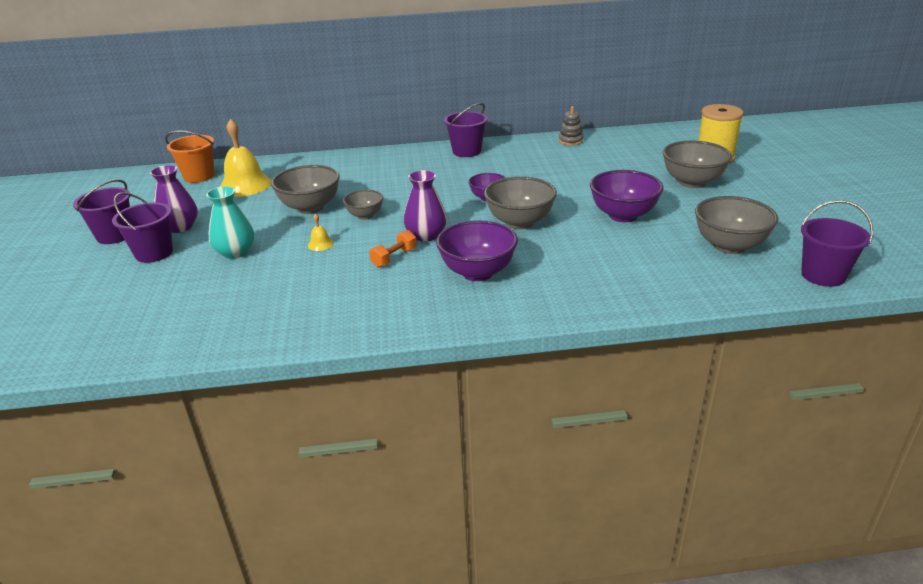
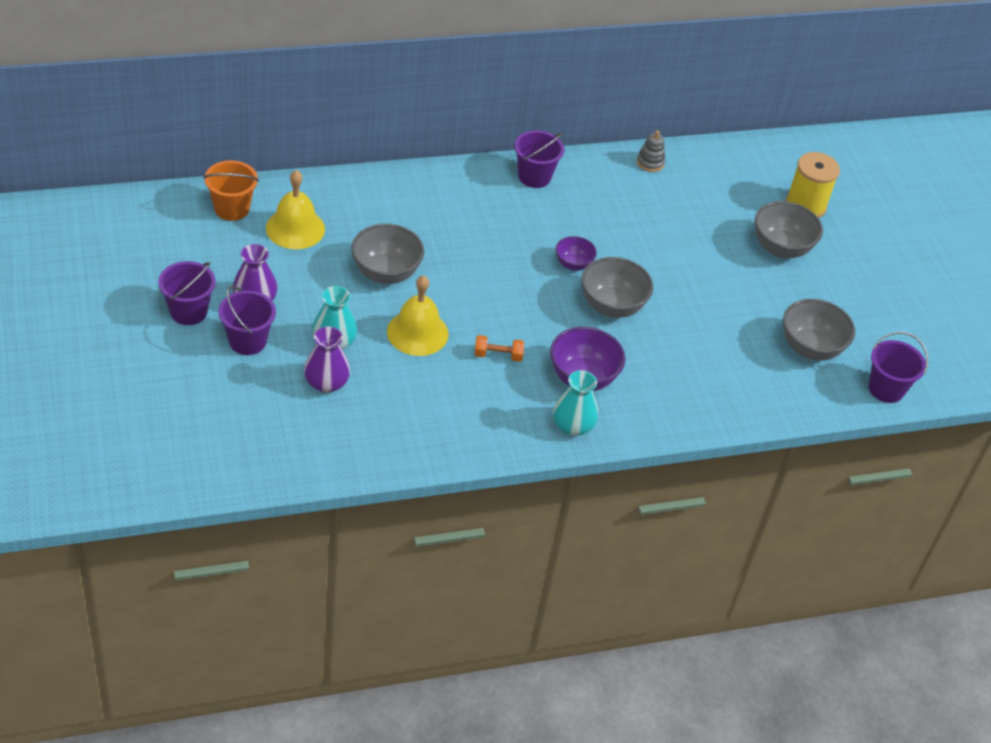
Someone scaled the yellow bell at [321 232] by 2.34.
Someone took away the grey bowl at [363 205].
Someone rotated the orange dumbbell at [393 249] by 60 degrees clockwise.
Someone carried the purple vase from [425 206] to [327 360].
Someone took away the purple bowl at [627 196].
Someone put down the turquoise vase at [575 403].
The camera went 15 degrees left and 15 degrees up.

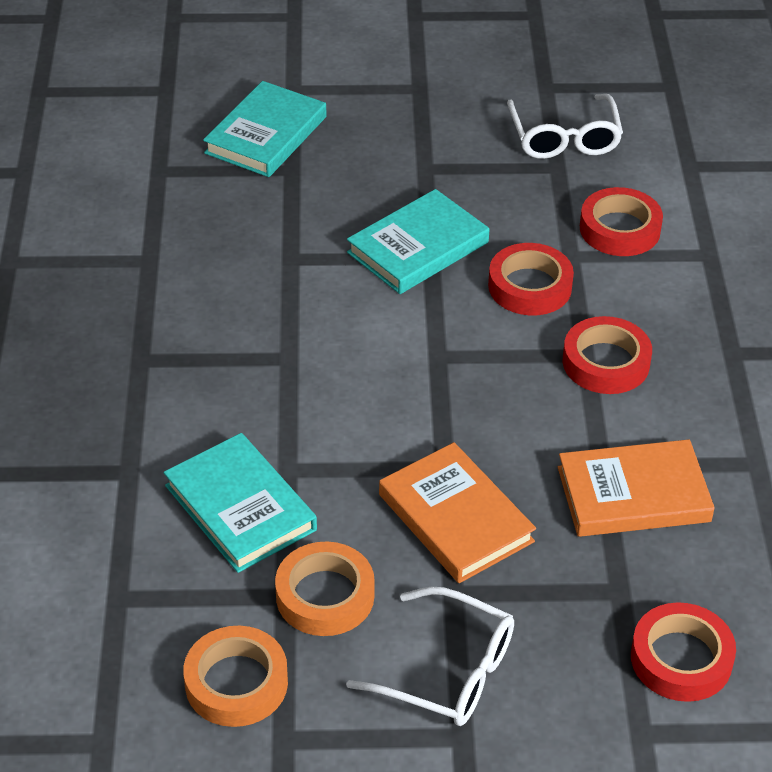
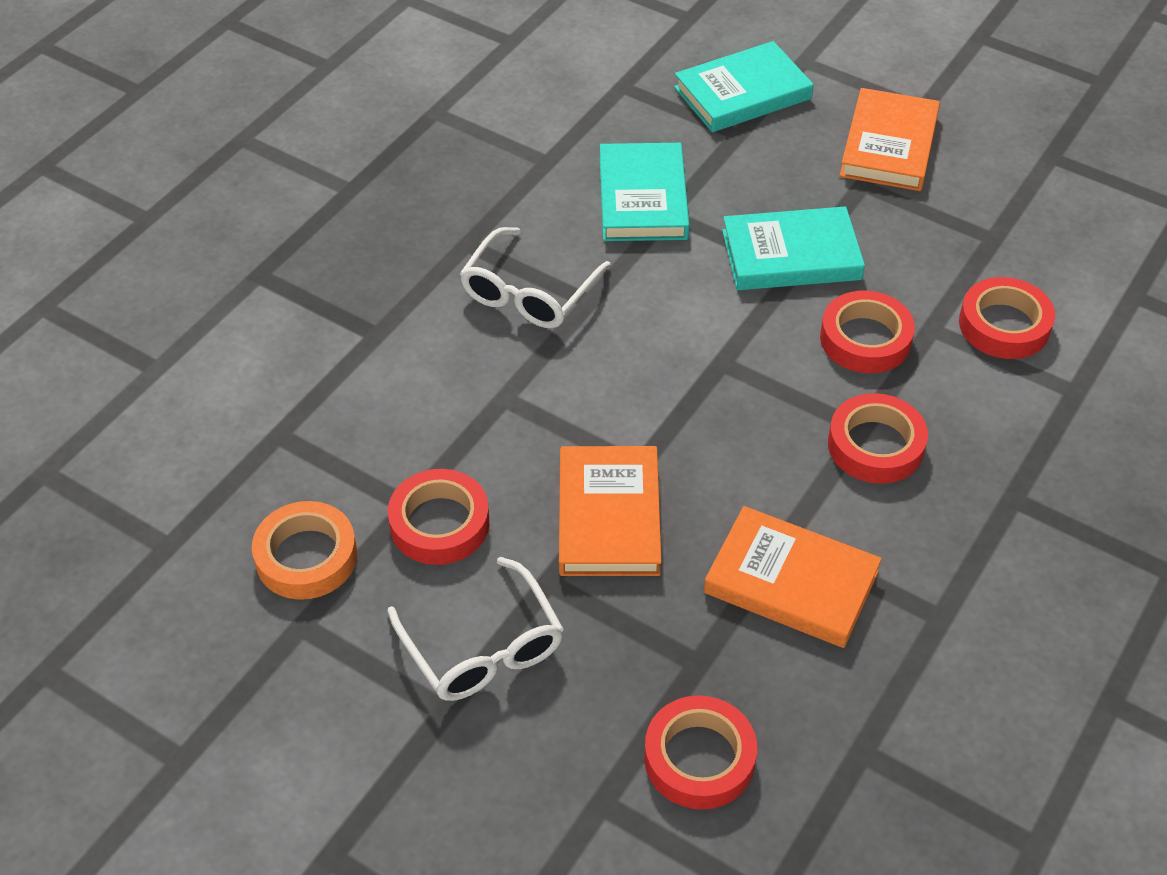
Someone carried the turquoise book from [240 503] to [644 192].
Someone repainted the orange tape at [325 589], which became the red tape at [438 517].
Someone carried the white glasses from [565 126] to [535 277].
Someone put down the orange book at [889 139].
The camera went 35 degrees right and 5 degrees up.

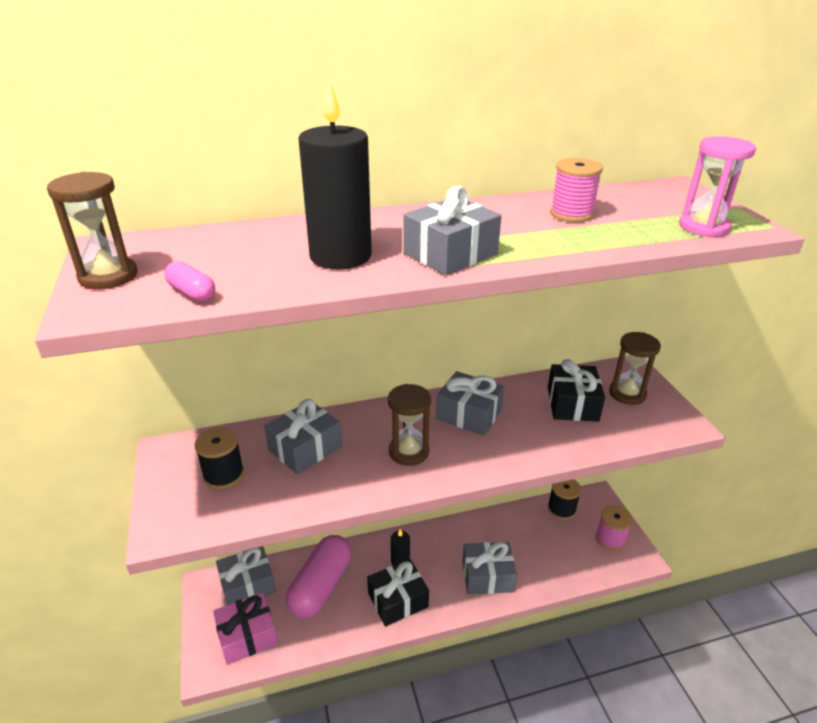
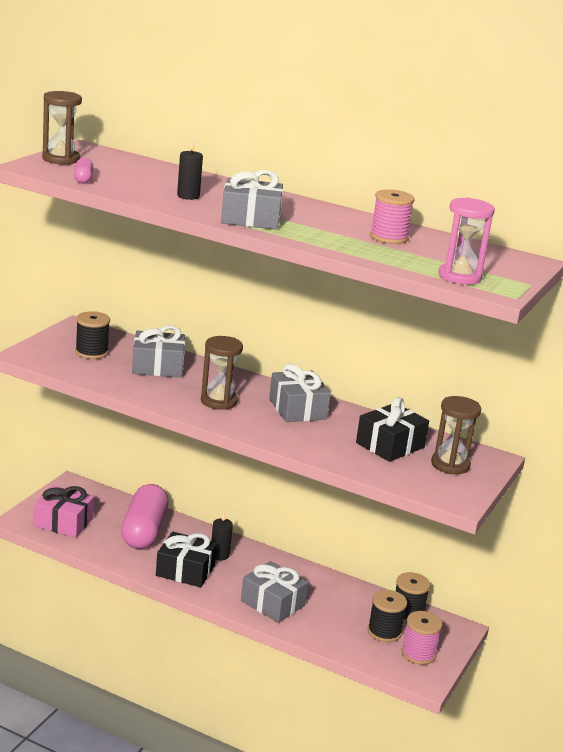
Someone took away the grey gift at [246 575].
Someone rotated the pink capsule at [318 577] by 60 degrees counterclockwise.
Someone scaled the black candle at [335 175] by 0.49.
Someone put down the black spool at [387 616].
The camera went 40 degrees right and 10 degrees down.

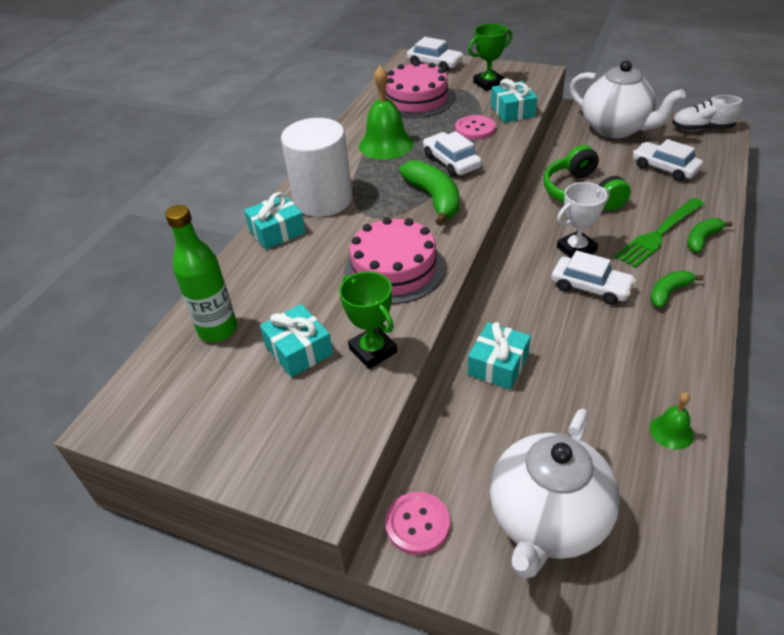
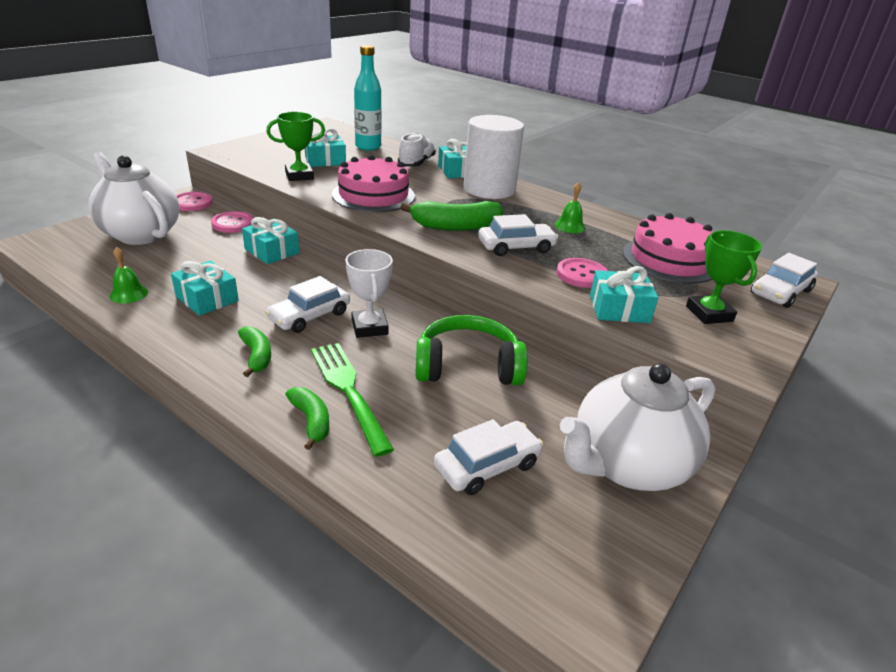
Someone repainted the green bottle at [201 273], which became the turquoise bottle at [368 98].
Someone scaled the green bell at [386 113] by 0.52.
Someone carried the white shoe from [707 113] to [417 150].
Someone put down the turquoise gift at [205 288].
Someone put down the pink button at [232 222].
The camera went 100 degrees right and 10 degrees down.

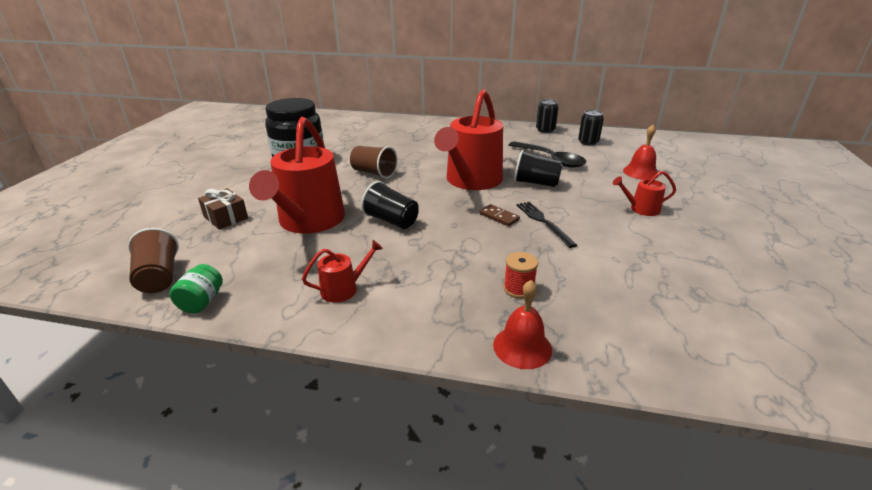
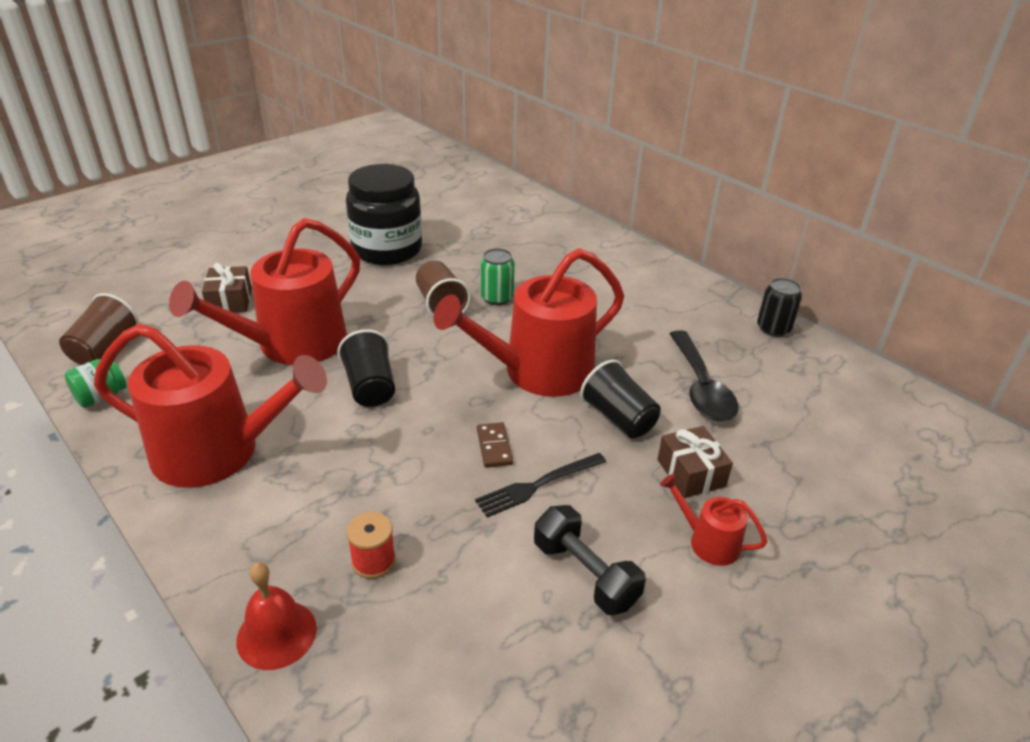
Someone scaled the red watering can at [342 271] by 2.28.
Someone rotated the black fork at [546 225] by 135 degrees counterclockwise.
Someone took away the black can at [591 128].
Someone took away the red bell at [641 152].
Someone put down the green can at [498 276].
Someone put down the black dumbbell at [590 560].
Someone put down the brown gift at [695 462].
The camera went 35 degrees right and 5 degrees up.

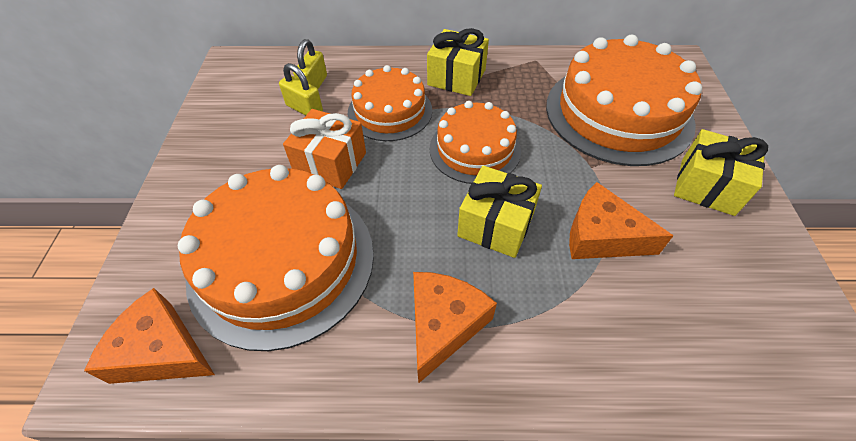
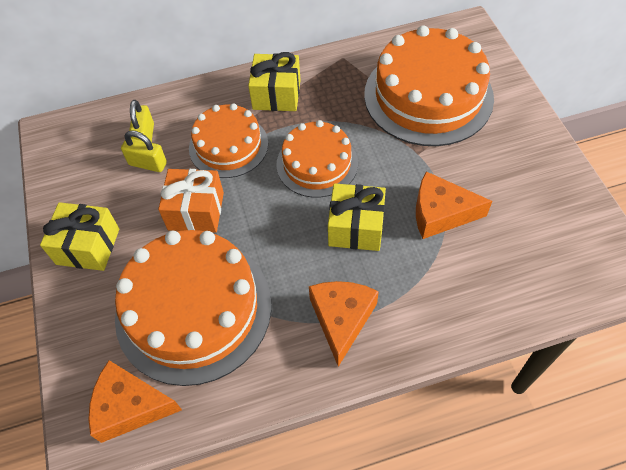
Someone carried the yellow gift from [721 172] to [79 236].
The camera went 15 degrees left and 5 degrees up.

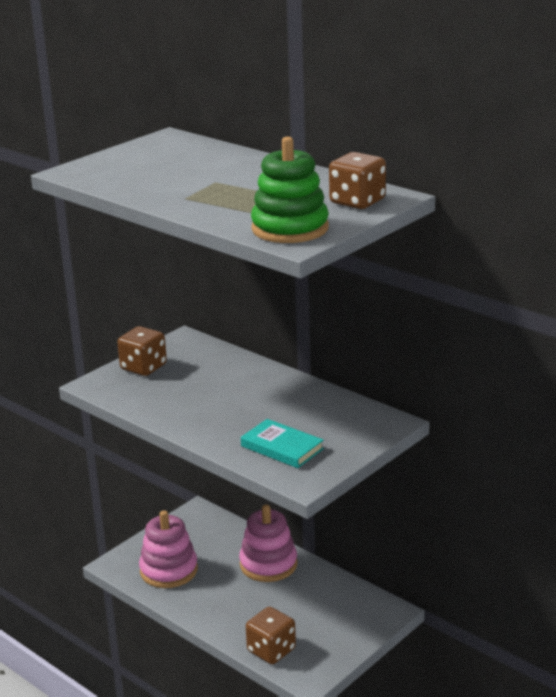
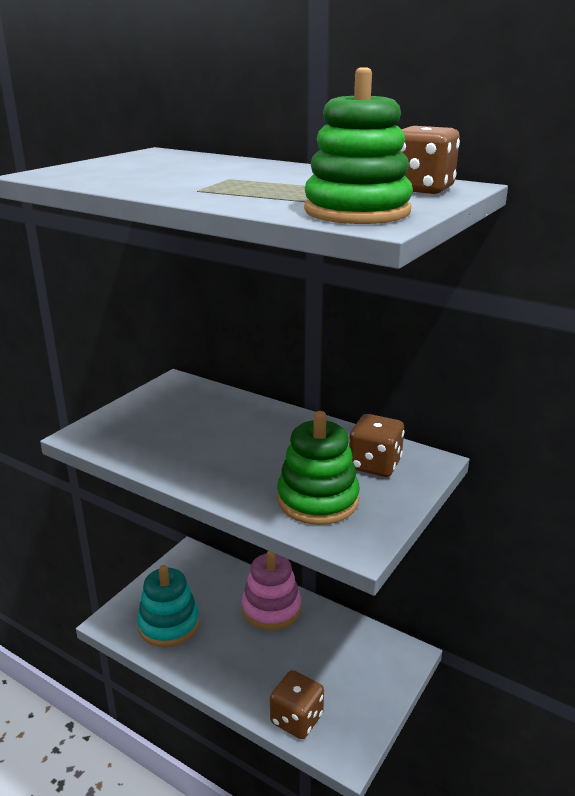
Someone carried the brown dice from [142 351] to [376 445].
Someone repainted the pink stacking toy at [168 549], which became the turquoise stacking toy at [168 606].
Someone swapped the turquoise book at [282 443] for the green stacking toy at [318 468].
The camera went 10 degrees left and 0 degrees up.

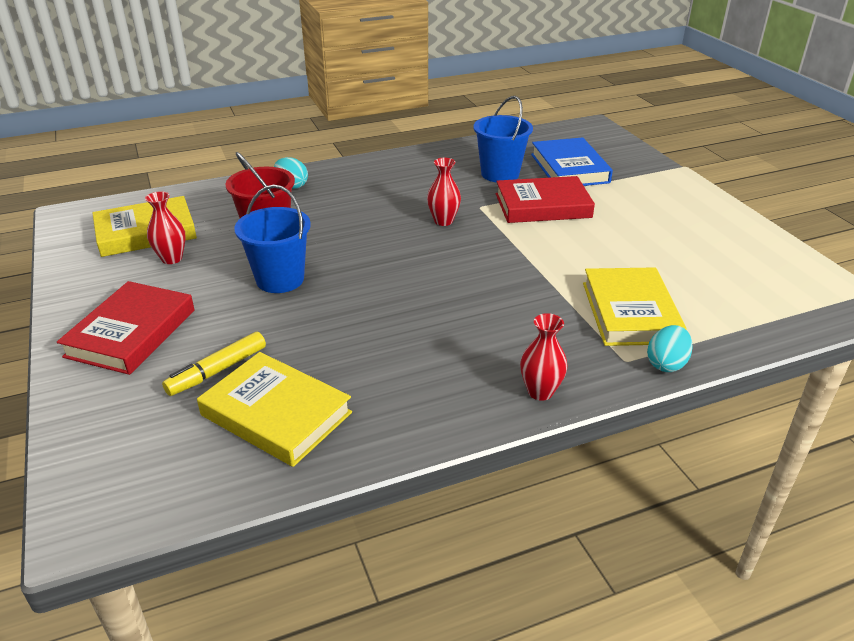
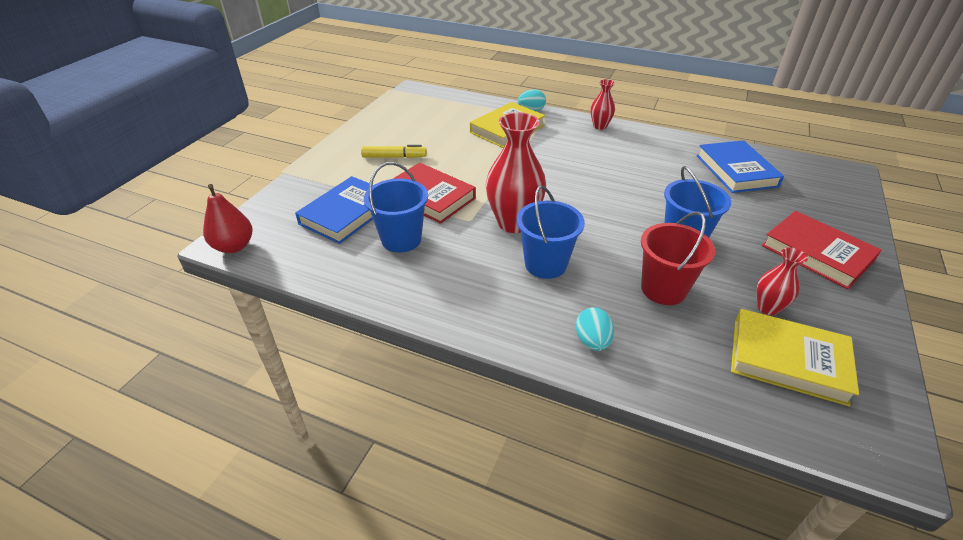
Someone rotated the red book at [125 328] by 75 degrees clockwise.
Someone carried the yellow marker from [214 364] to [394 151].
Someone repainted the yellow book at [274 409], which became the blue book at [740 166].
Someone scaled the red vase at [444 192] by 1.89.
Someone put down the red pear at [228 218].
Someone put down the blue bucket at [551 232].
The camera went 135 degrees left and 5 degrees up.

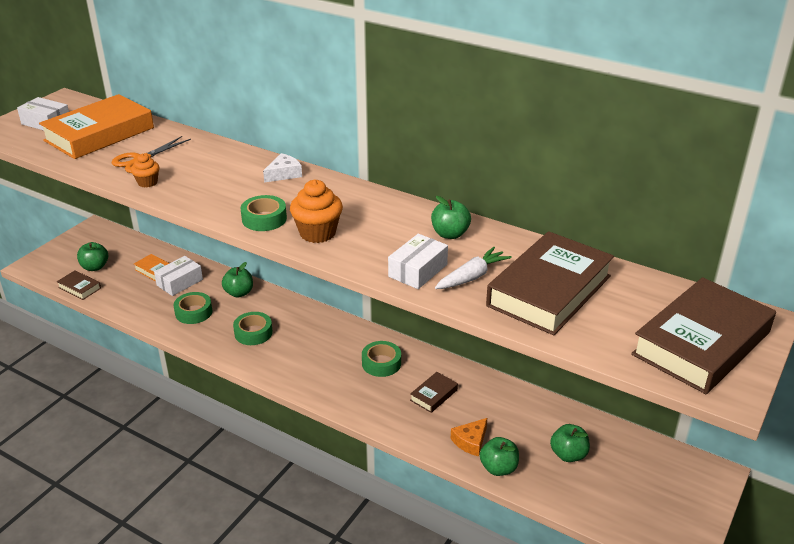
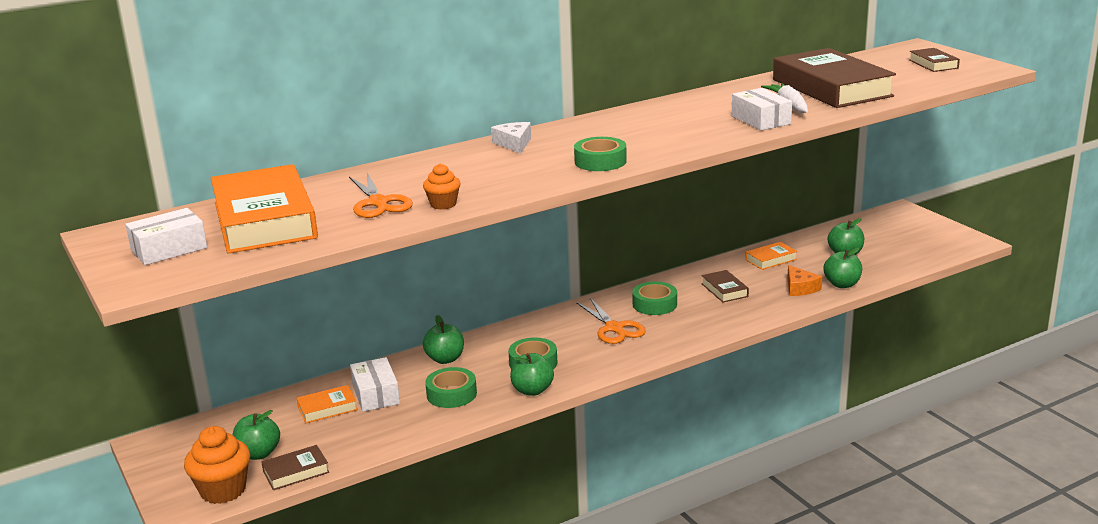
Someone carried the orange cupcake from [316 211] to [217 465].
Someone carried the green apple from [451 217] to [532 374].
Someone scaled the brown book at [703 335] by 0.44.
Someone put down the orange scissors at [611 321].
Someone put down the orange book at [771 256].
The camera went 60 degrees left and 10 degrees down.

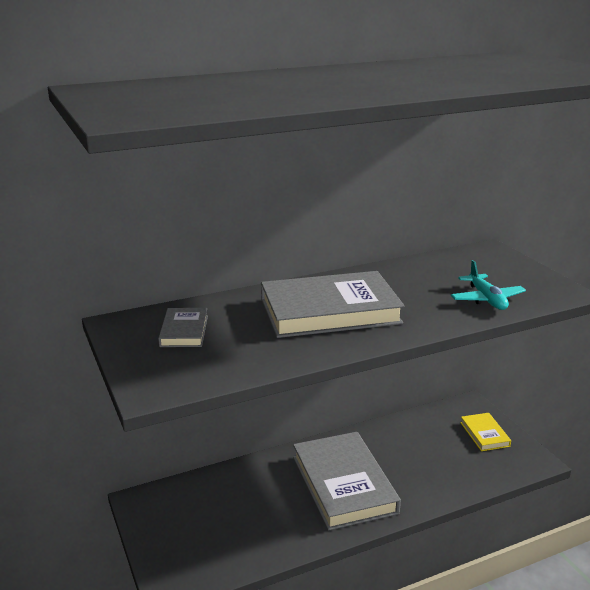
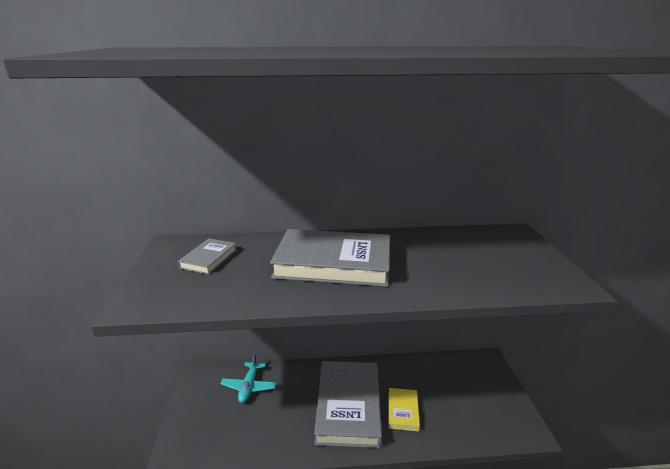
Someone carried the turquoise plane from [488 285] to [248 378].
Someone carried the yellow book from [485 432] to [404 409].
The camera went 20 degrees right and 0 degrees up.

